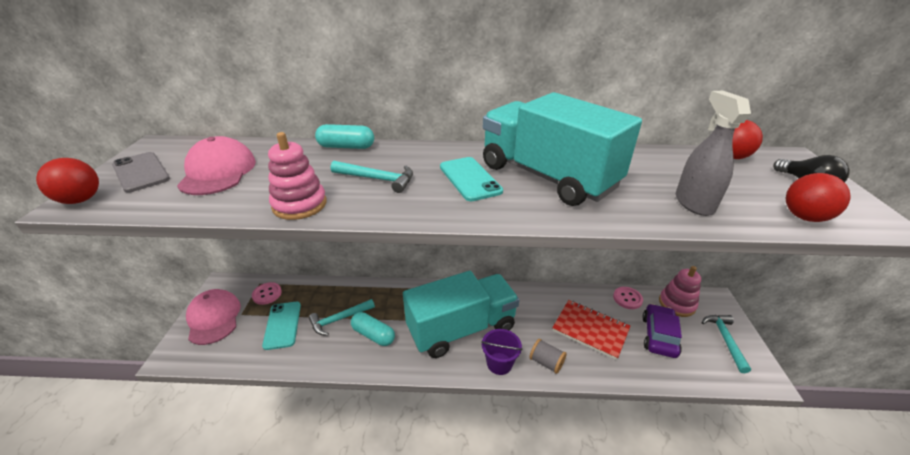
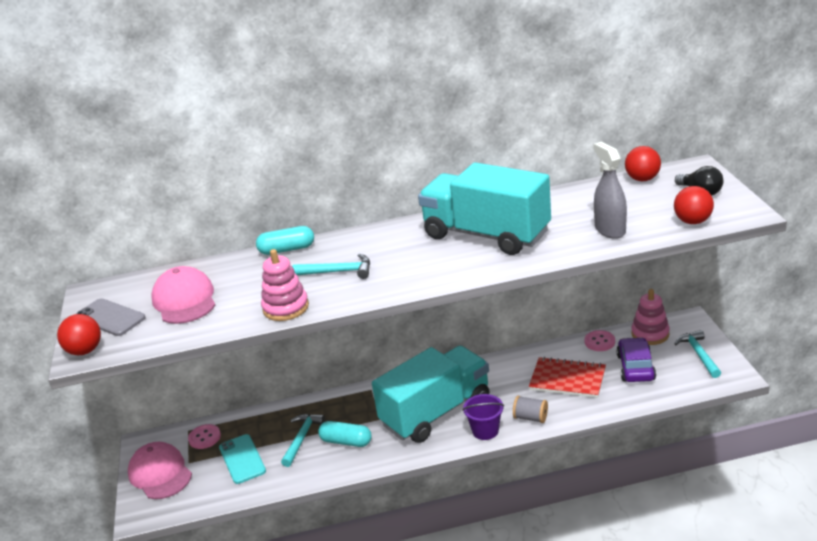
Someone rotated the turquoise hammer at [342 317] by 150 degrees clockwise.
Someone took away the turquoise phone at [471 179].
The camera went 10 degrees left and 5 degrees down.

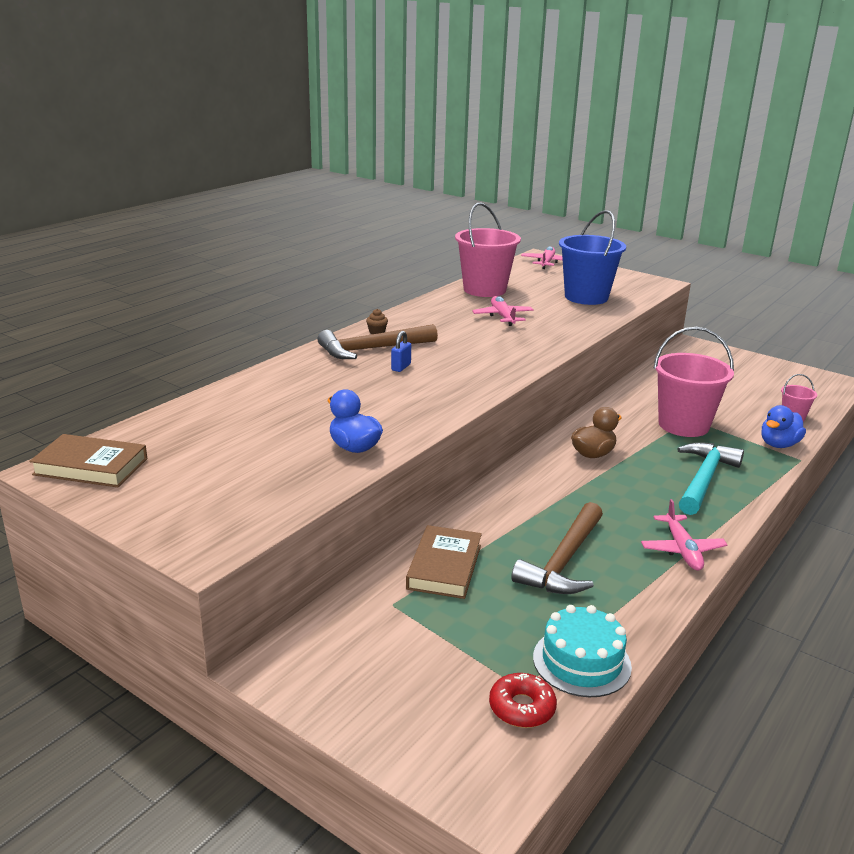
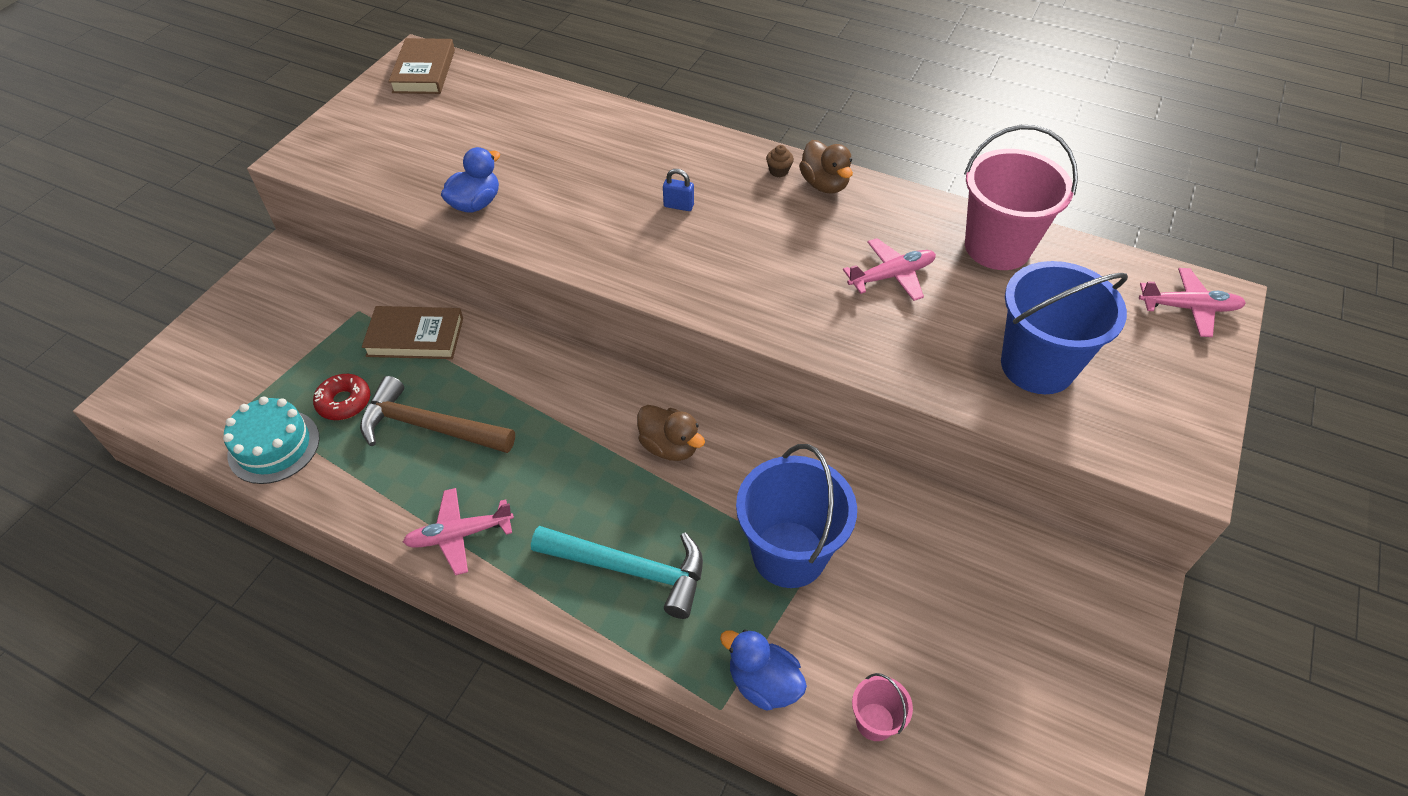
Someone took away the brown hammer at [377 341].
Someone carried the red donut from [523 700] to [342 397].
Someone repainted the pink bucket at [693 382], which became the blue bucket at [796 516].
Someone put down the brown duck at [826 167].
The camera went 80 degrees right and 25 degrees up.

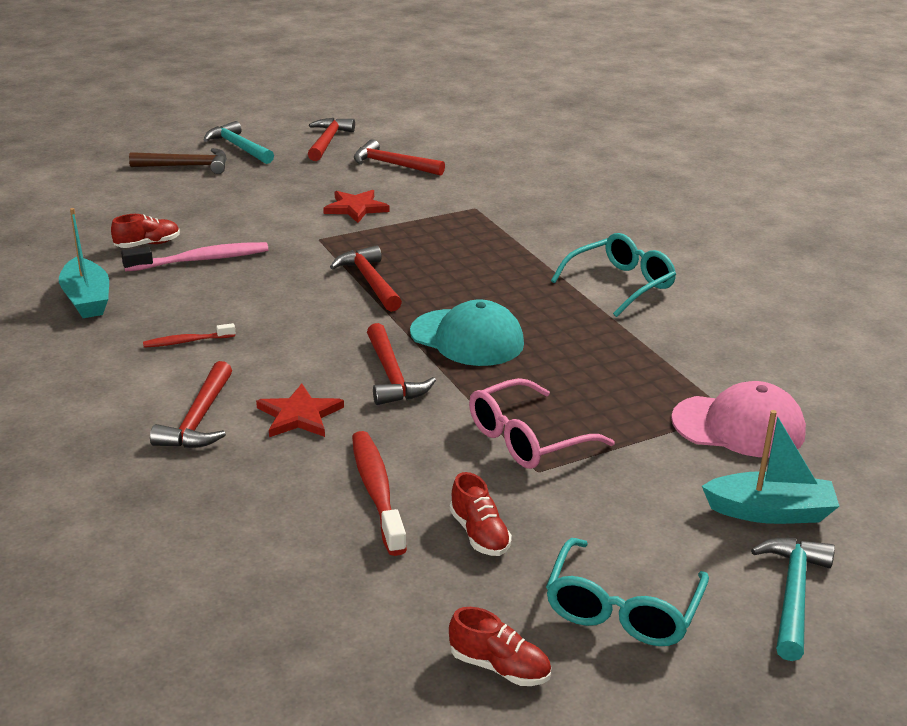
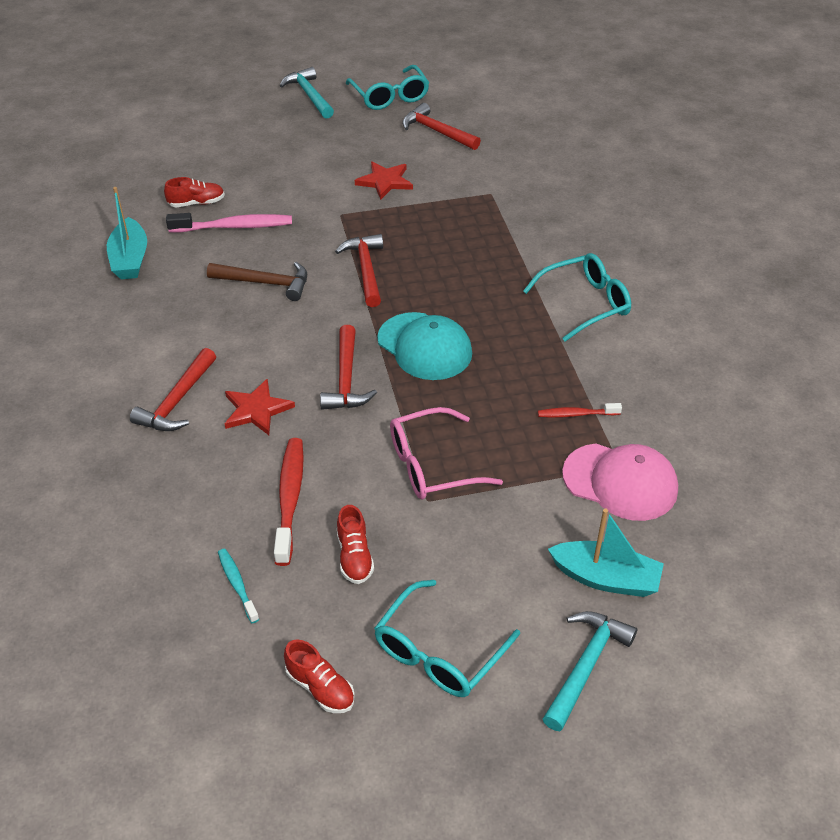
Someone carried the brown hammer from [178 161] to [257 281].
Someone carried the red toothbrush from [189 335] to [580 410].
Someone swapped the red hammer at [331 139] for the turquoise glasses at [387 87].
Someone put down the turquoise toothbrush at [238 586].
The camera went 15 degrees right and 15 degrees up.

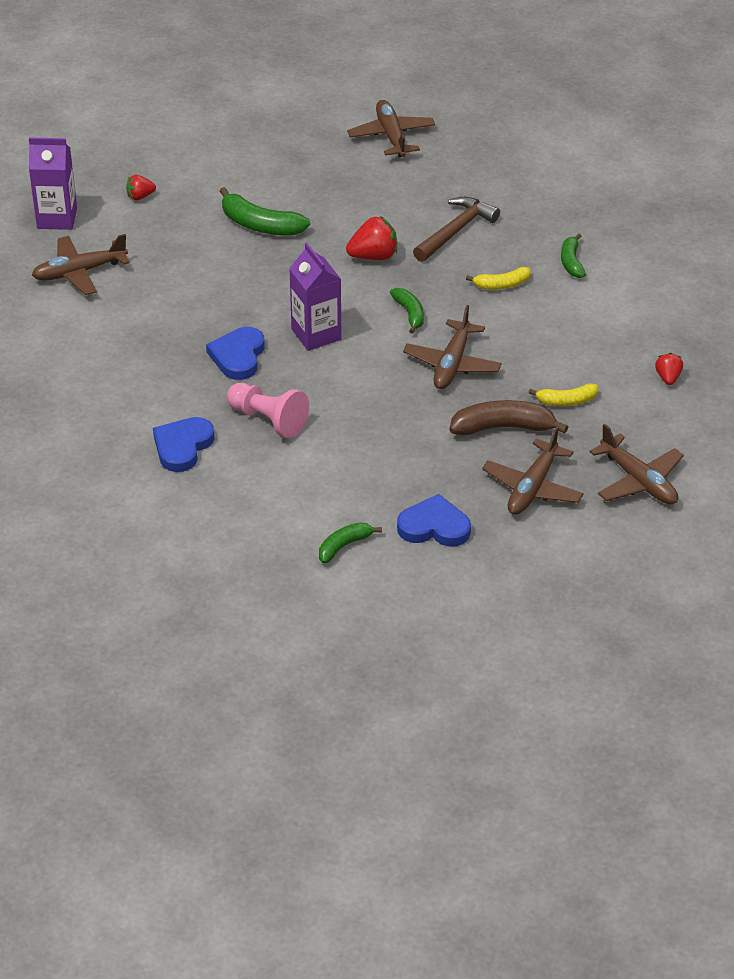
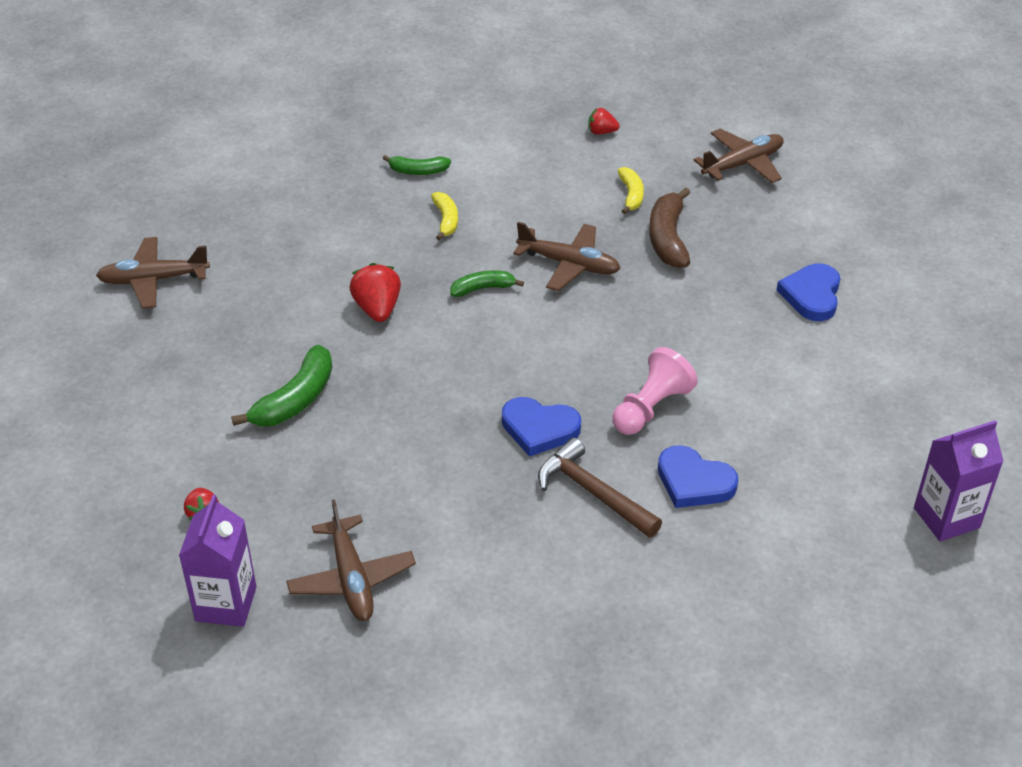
Someone carried the purple carton from [315 297] to [958 480].
Someone took away the green banana at [350 543].
Someone carried the brown hammer from [456 229] to [600 487].
Someone took away the brown plane at [533 471].
The camera went 85 degrees left and 0 degrees up.

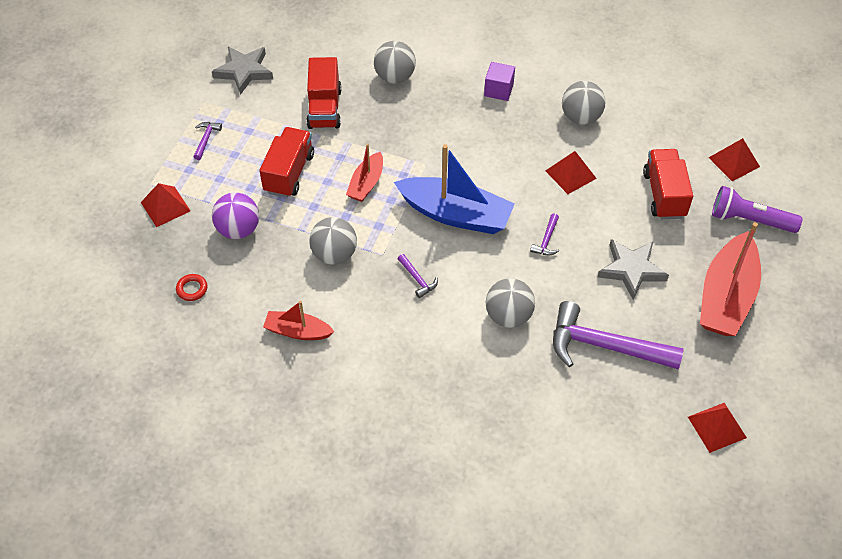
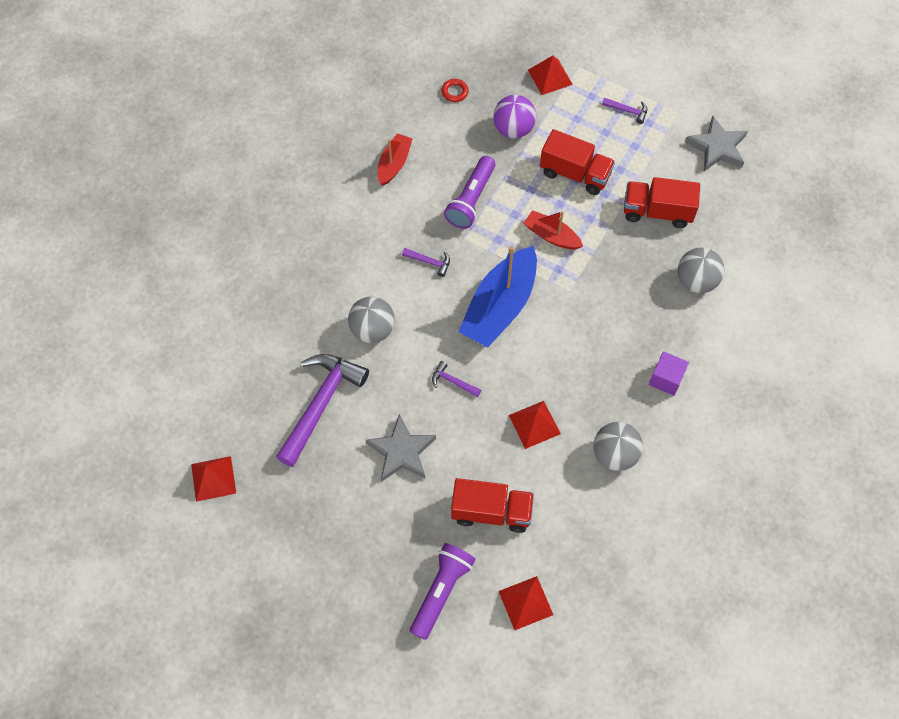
Someone swapped the grey ball at [333 241] for the purple flashlight at [469 192].
Someone rotated the purple hammer at [418 276] by 135 degrees counterclockwise.
Someone took away the red boat at [730 279].
The camera went 100 degrees right and 10 degrees up.

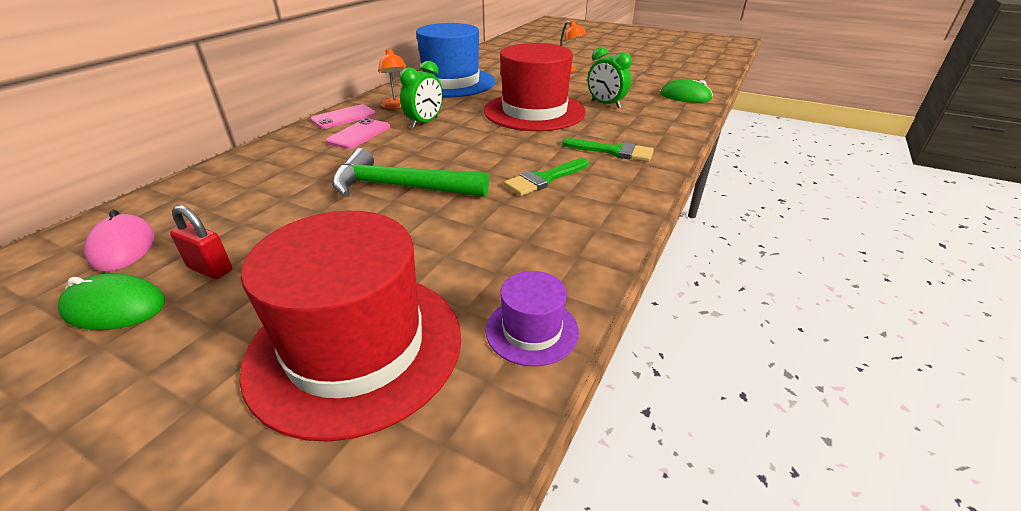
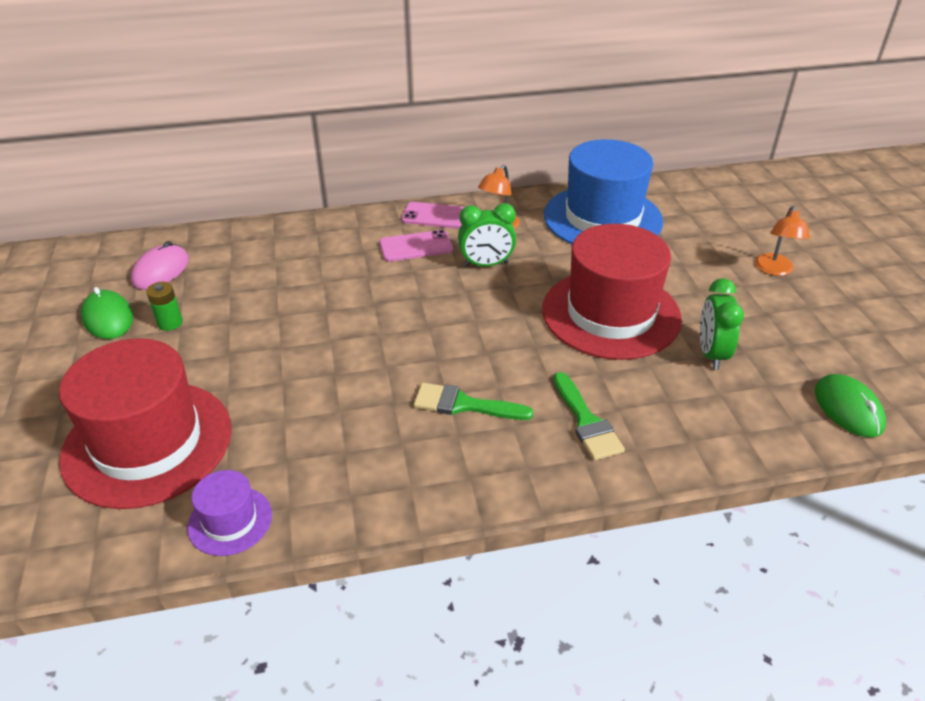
Someone swapped the red padlock at [201 242] for the green battery at [164 306].
Someone took away the green hammer at [410 172].
The camera went 50 degrees right and 5 degrees up.

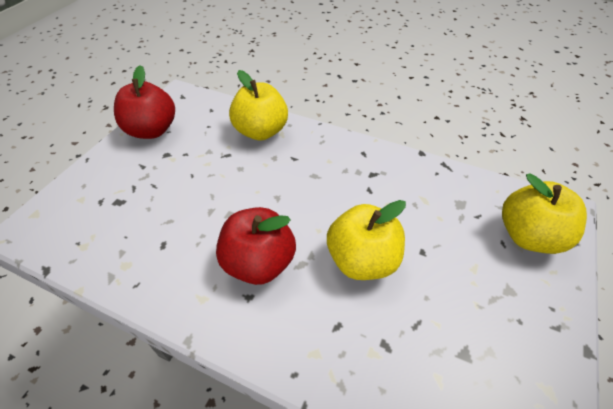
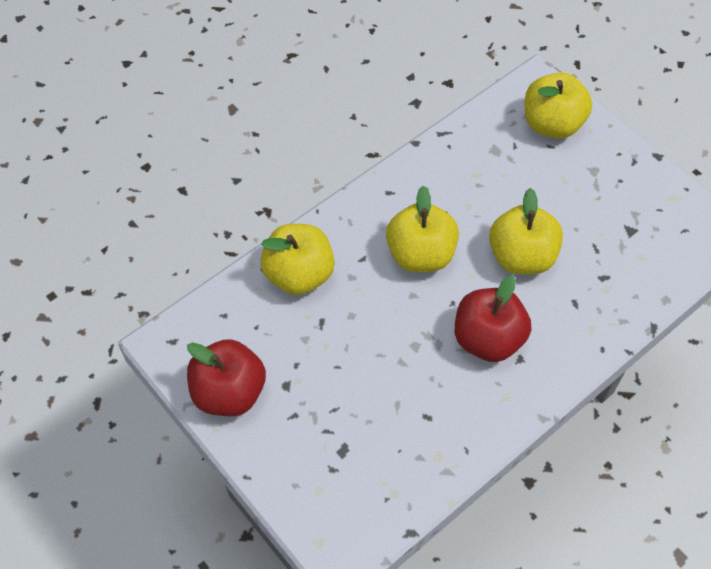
Someone put down the yellow apple at [422 229].
The camera went 65 degrees left and 10 degrees up.

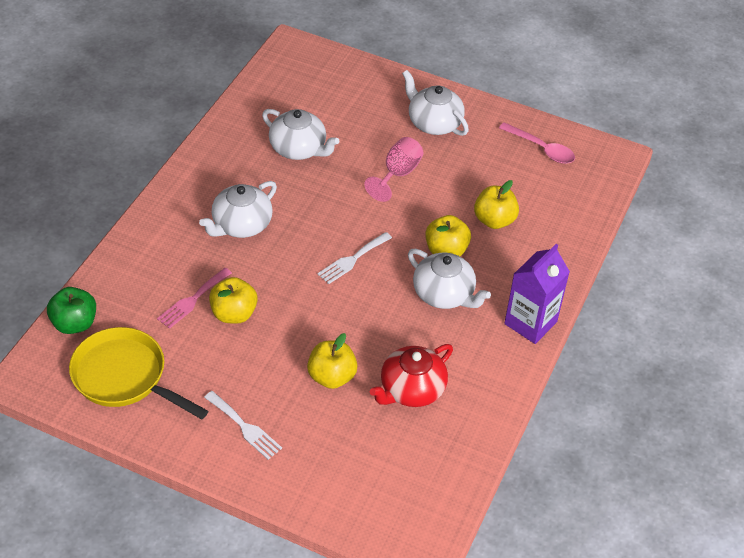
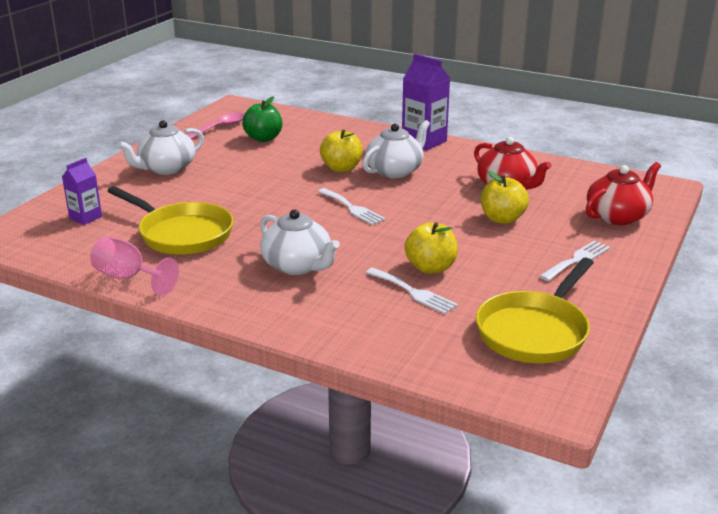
Someone carried the green apple from [71 310] to [262 119].
Someone repainted the pink fork at [194 298], which became the white fork at [412 291].
Someone swapped the white teapot at [301 134] for the yellow pan at [170 220].
Someone carried the pink goblet from [393 169] to [134 265].
Someone took away the yellow apple at [496 204].
Someone put down the purple carton at [82 191].
Someone put down the red teapot at [623 193].
The camera went 85 degrees left and 20 degrees down.

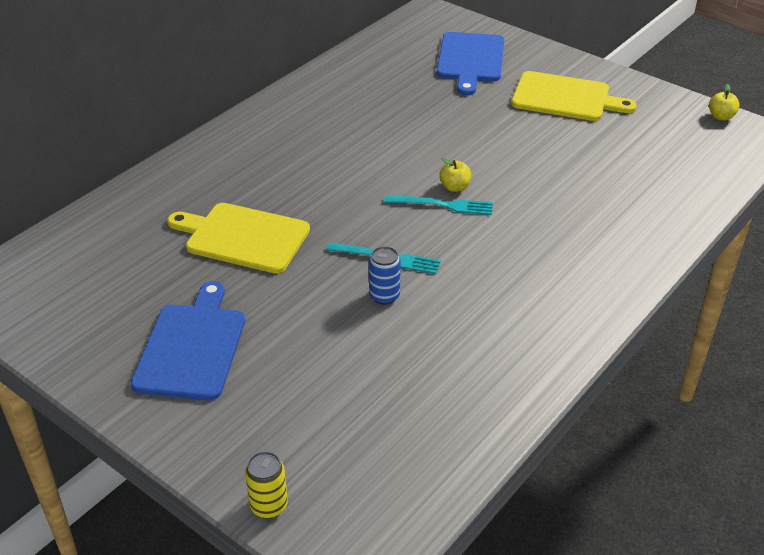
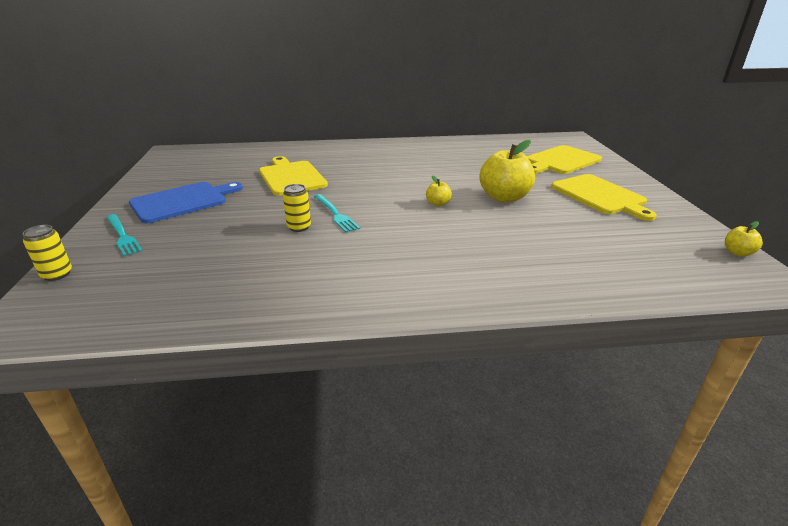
Someone repainted the blue can at [385 275], which became the yellow can at [297 208].
Someone carried the turquoise fork from [438 205] to [124 235].
Someone repainted the blue cutting board at [470 63], which became the yellow cutting board at [564 159].
Someone put down the yellow apple at [507 171].
The camera went 45 degrees right and 10 degrees down.

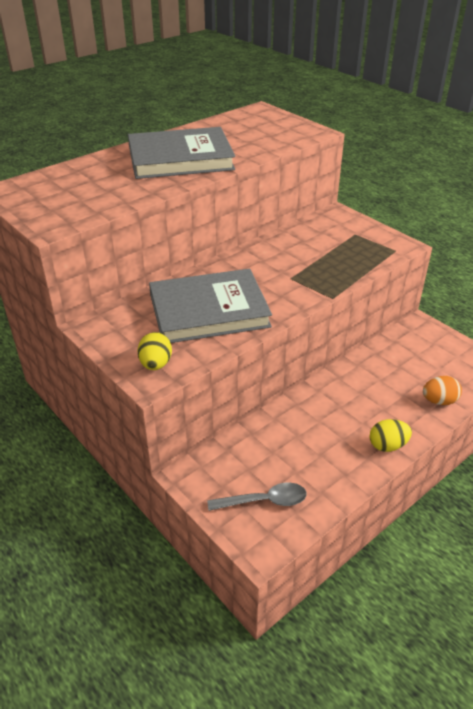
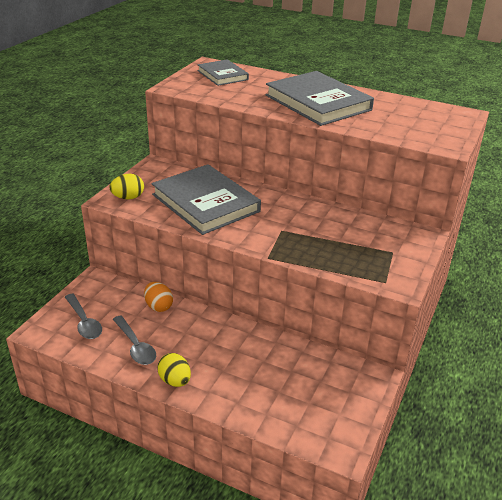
Someone carried the orange egg from [442 390] to [158 297].
Someone put down the grey spoon at [134 340].
Someone put down the grey book at [223 72].
The camera went 65 degrees right and 5 degrees down.

